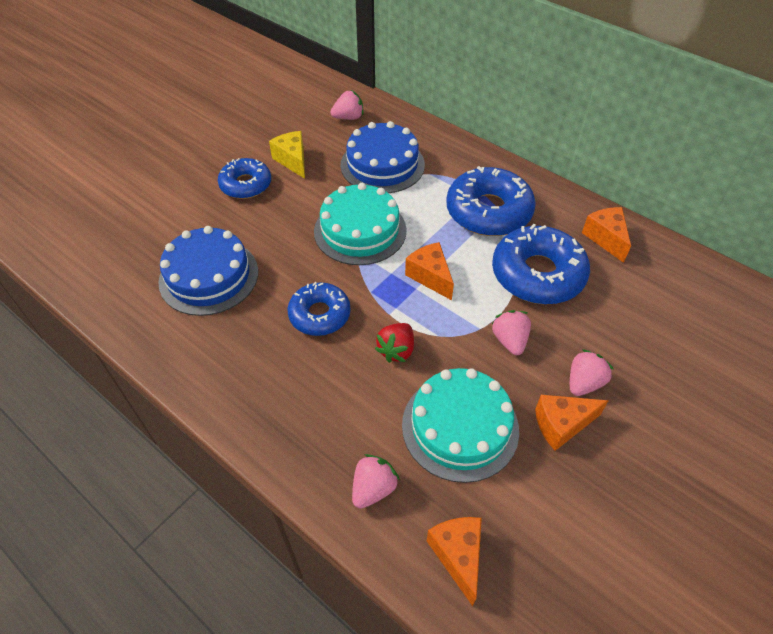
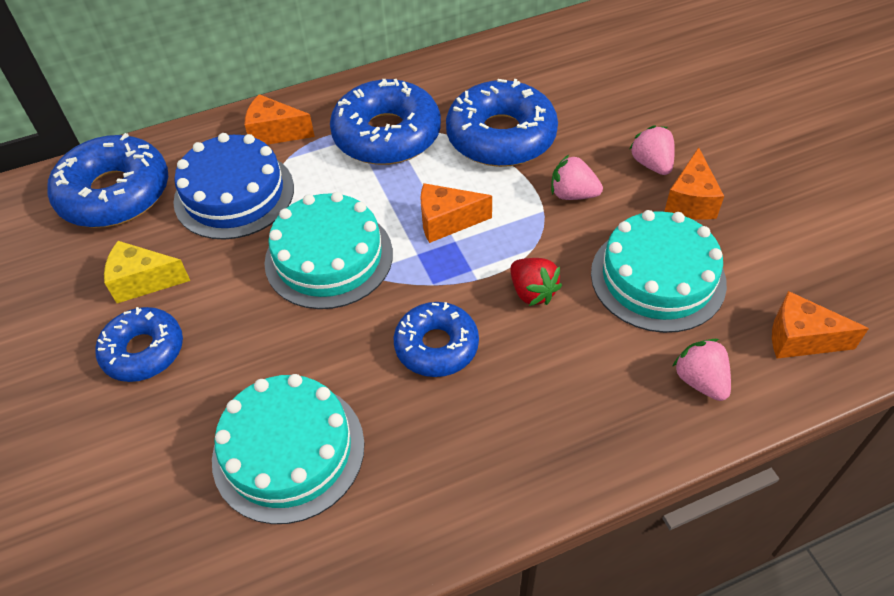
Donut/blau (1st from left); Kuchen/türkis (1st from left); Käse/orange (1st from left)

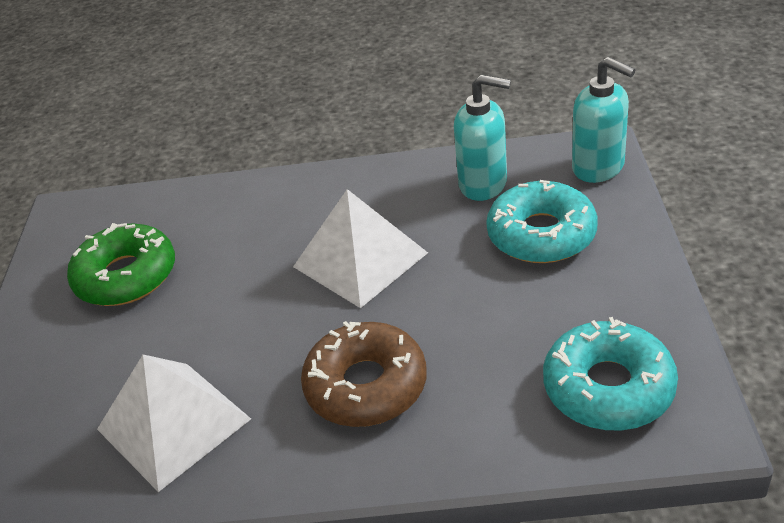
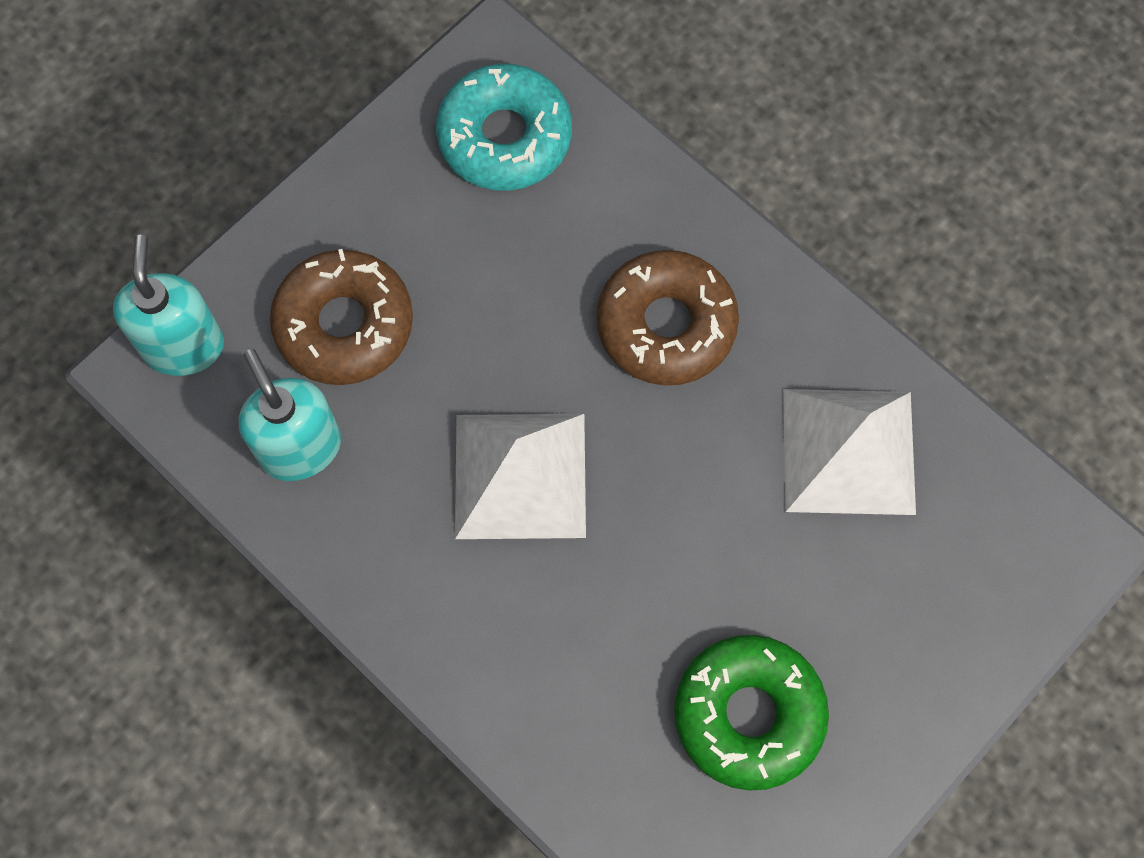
Donut/braun (1st from left)

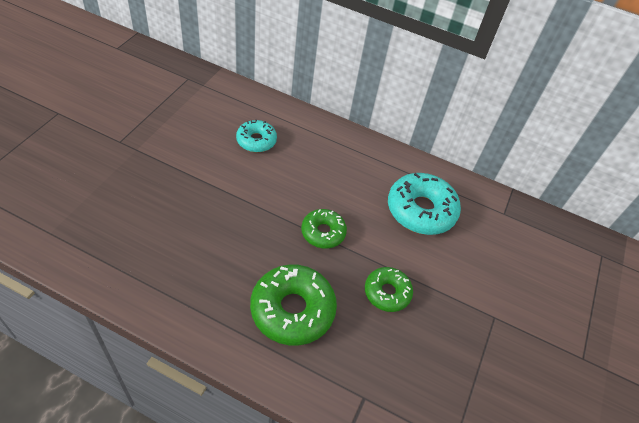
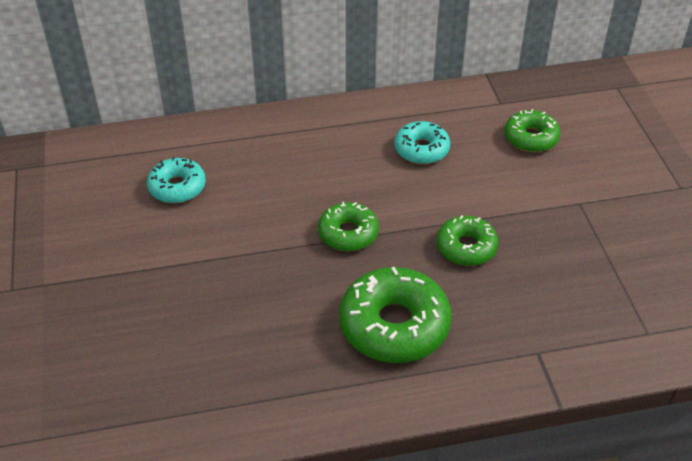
Donut/türkis (2nd from left); Donut/grün (4th from left)

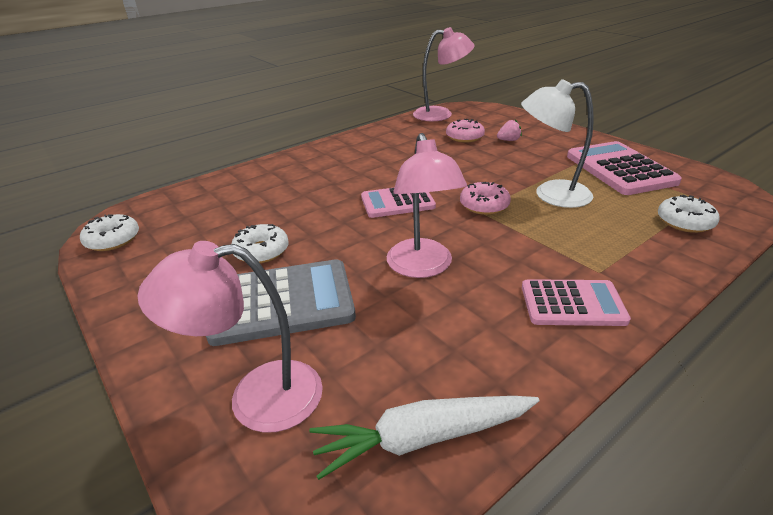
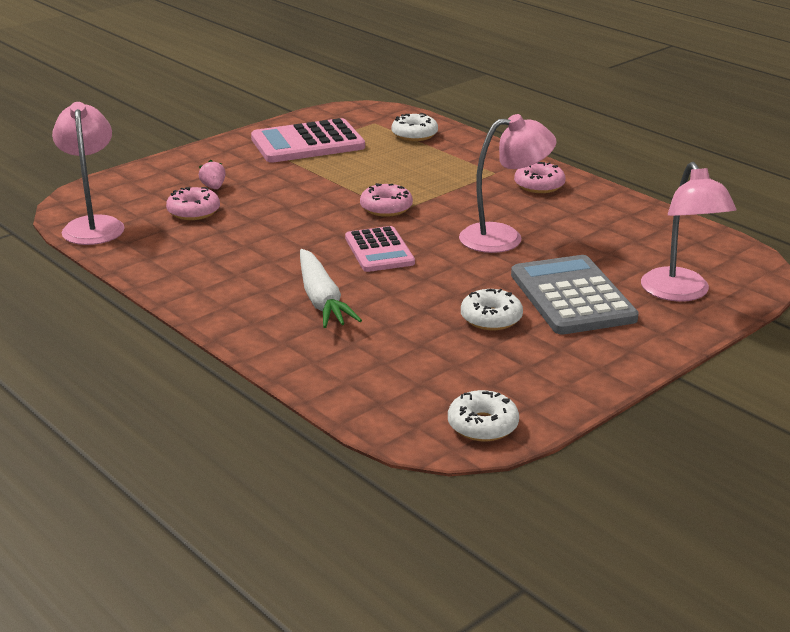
Karotte/weiß; Donut/rosa (3rd from left); Lampe/weiß

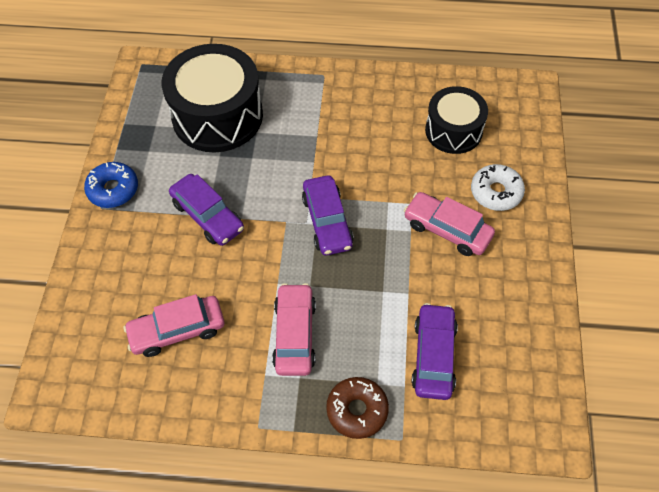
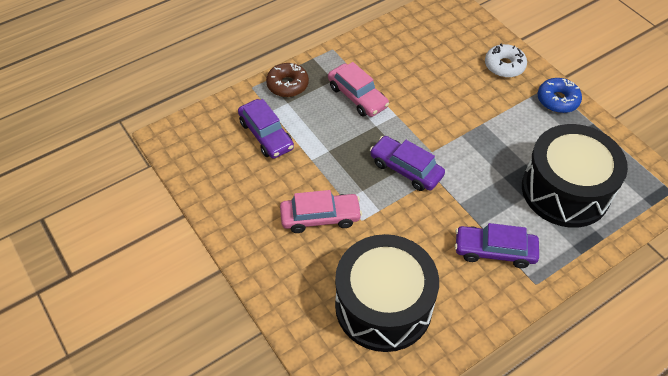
Trommel/schwarz (1st from left); Auto/lila (3rd from left); Donut/weiß; Auto/rosa (1st from left in the first image)

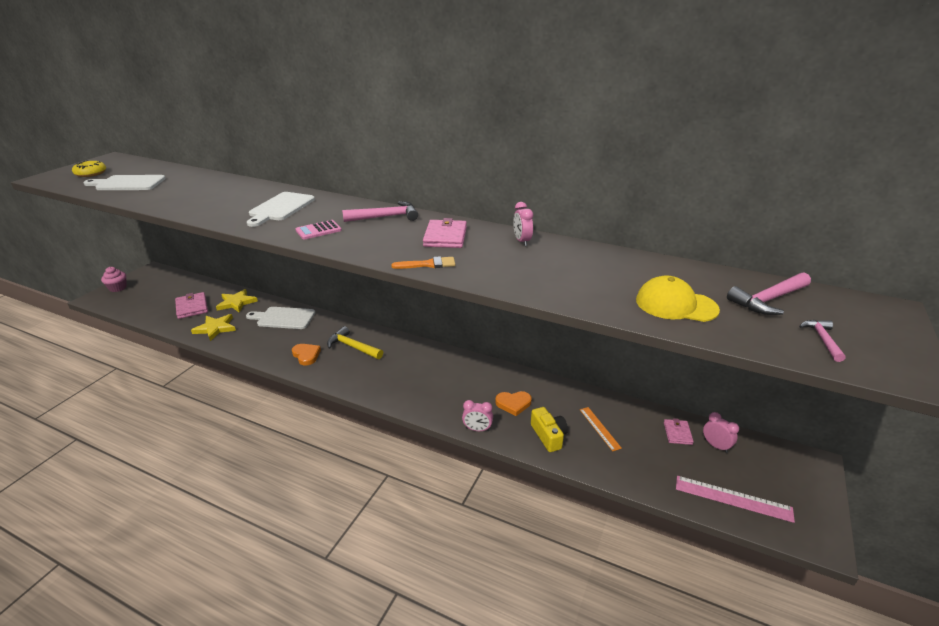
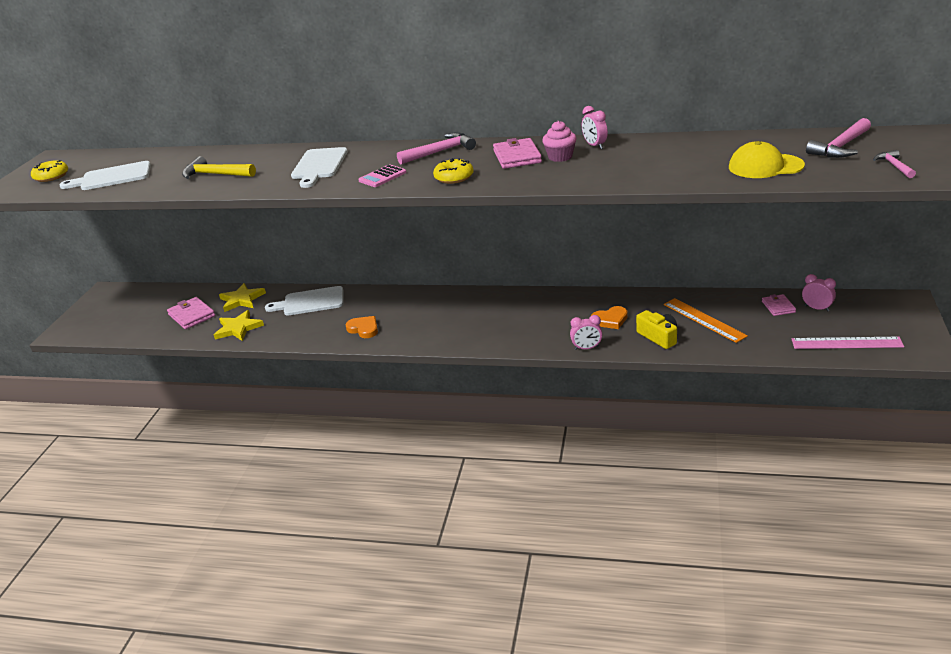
Hammer/gelb; Donut/gelb (2nd from left); Muffin/rosa; Lineal/orange; Pinsel/orange

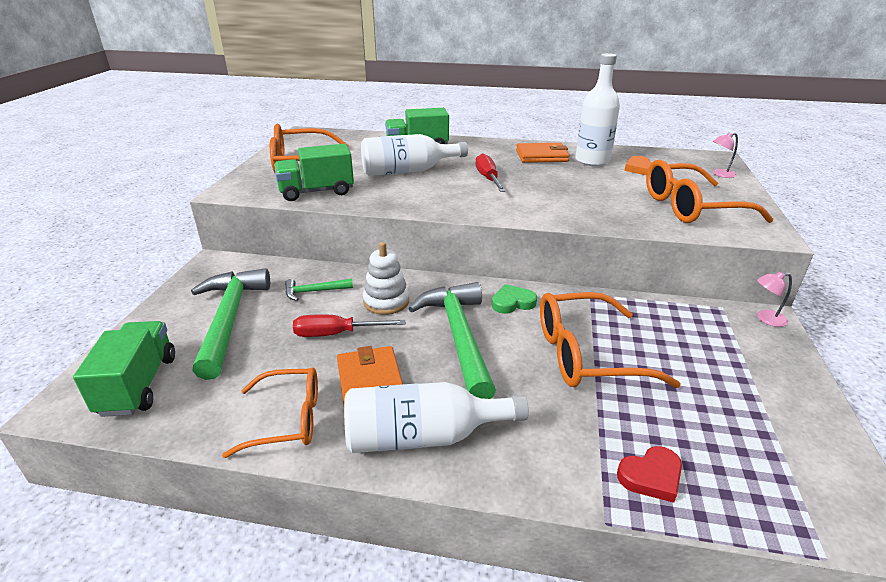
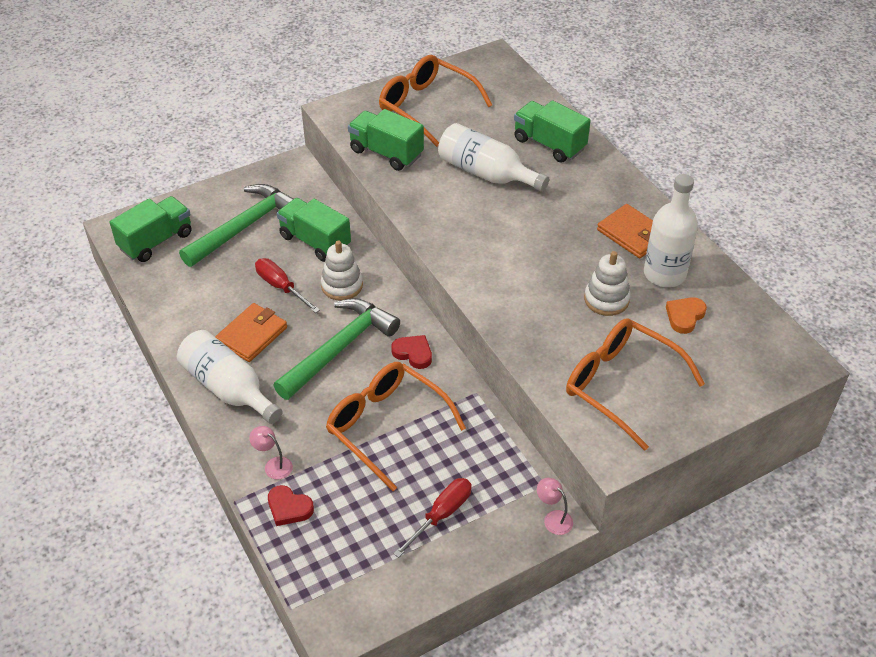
Lampe/rosa (1st from left); Lastwagen/grün (2nd from left); Herz/rot (2nd from left); Schraubenzieher/rot (2nd from left); Stapelspielzeug/weiß (2nd from left); Brille/orange (1st from left in the first image)

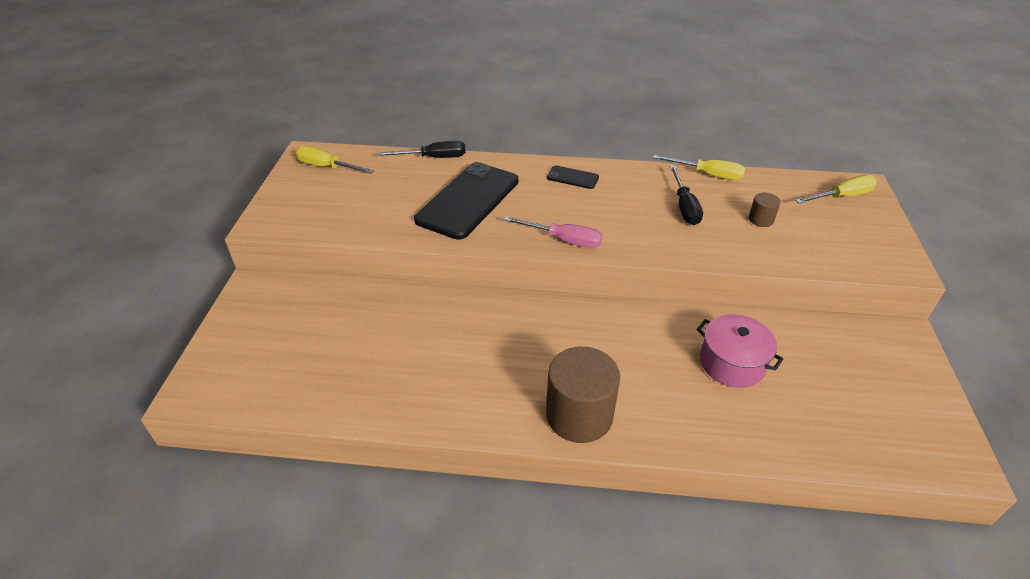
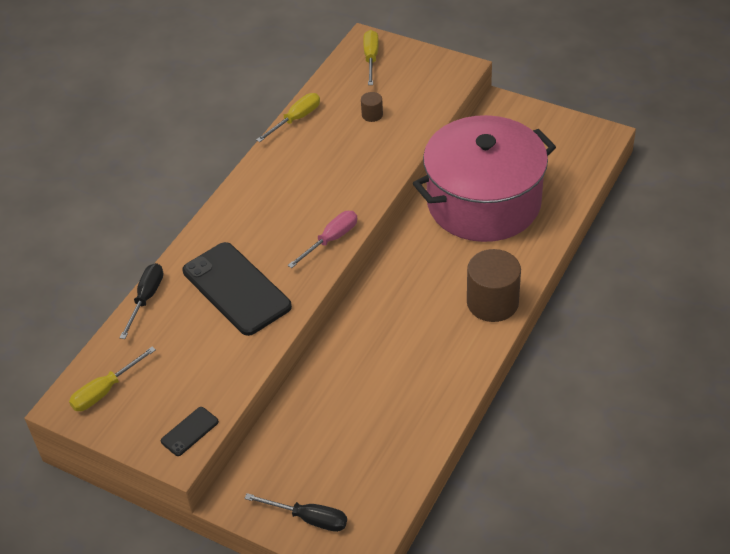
Handy/schwarz (1st from left); Schraubenzieher/schwarz (2nd from left); Kochtopf/rosa

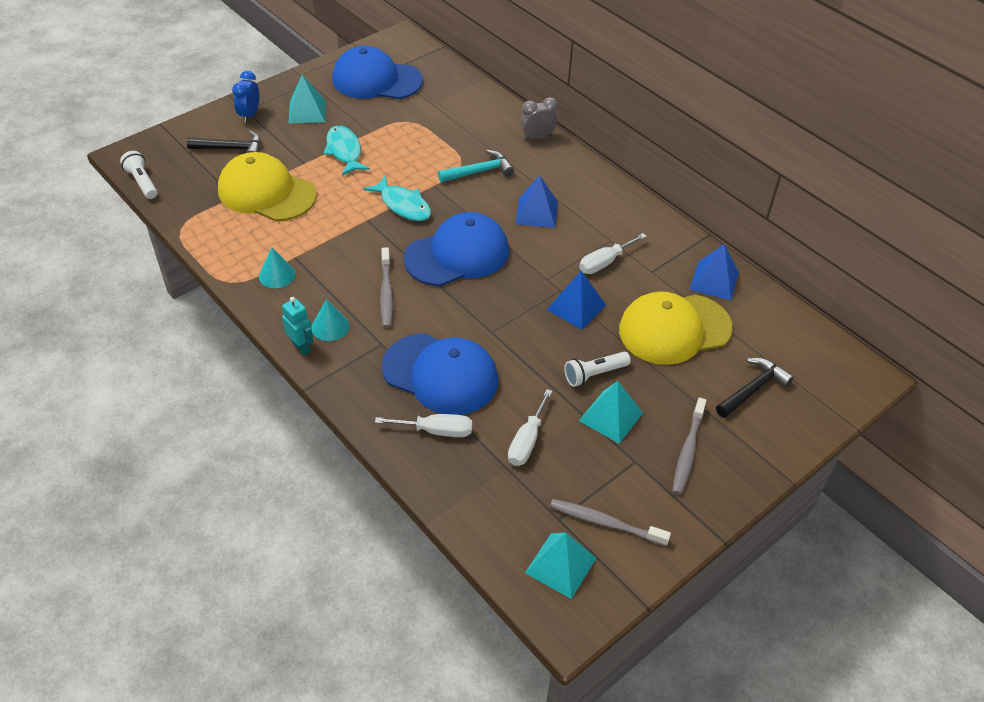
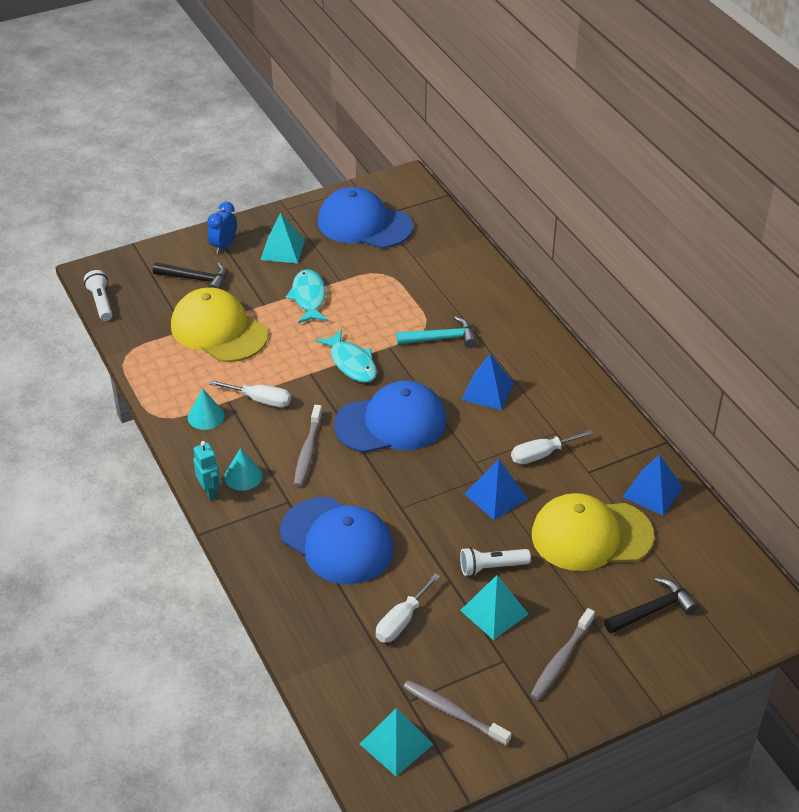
Schraubenzieher/weiß (1st from left); Wecker/grau

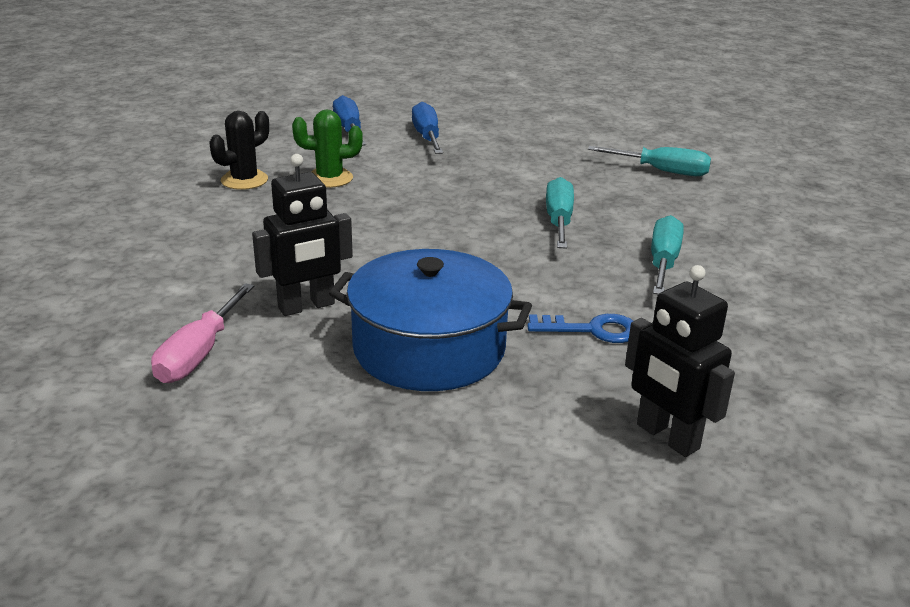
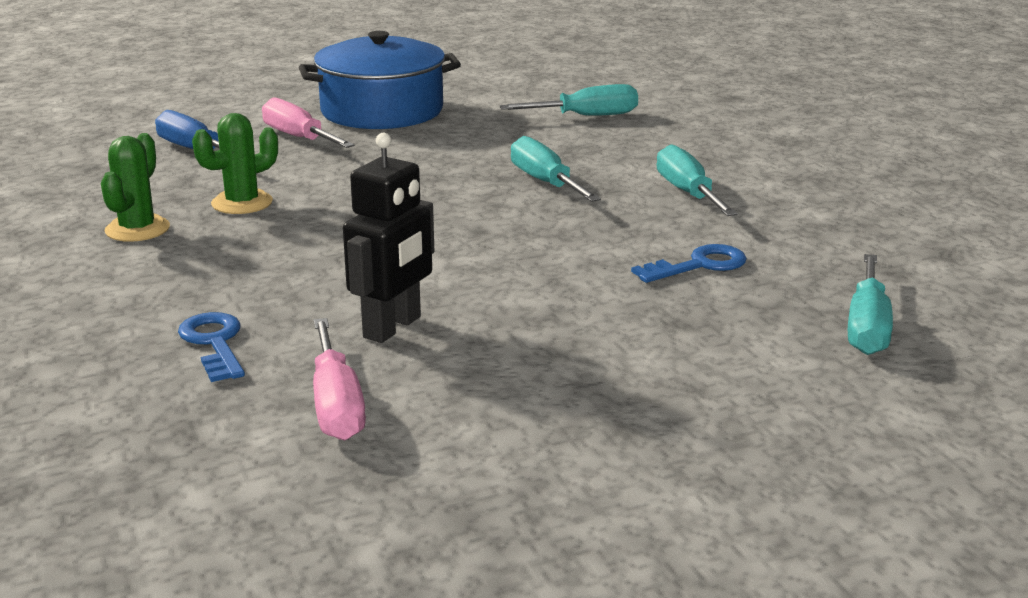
Kaktus/grün (1st from left); Schlüssel/blau (1st from left); Schraubenzieher/rosa (1st from left); Kochtopf/blau; Schraubenzieher/türkis (4th from left)

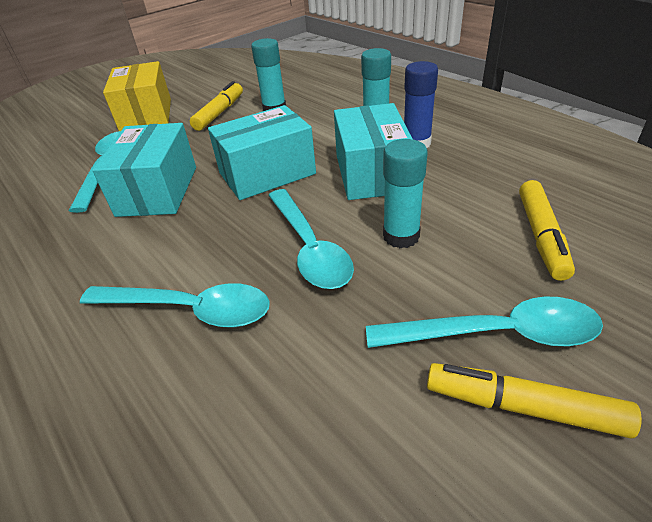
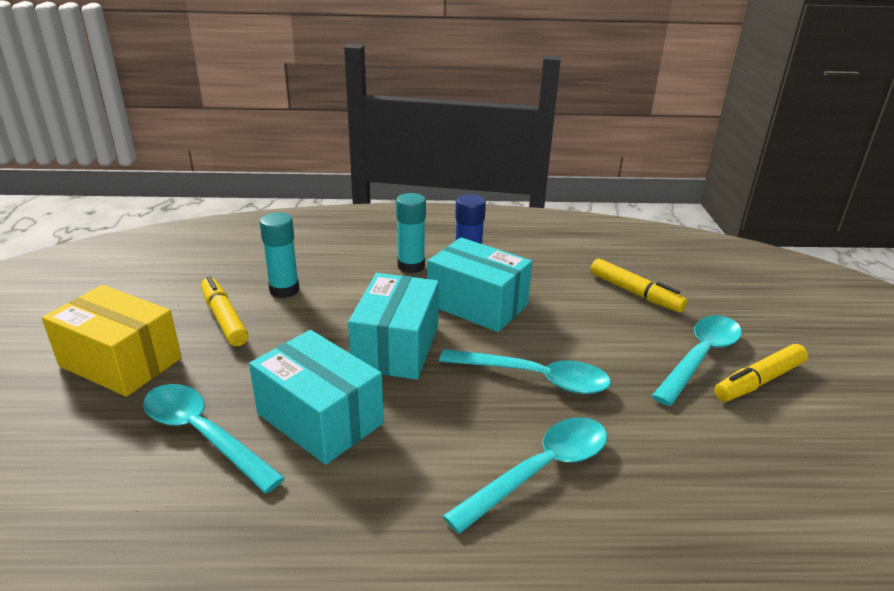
Klebestift/türkis (3rd from left in the first image)

